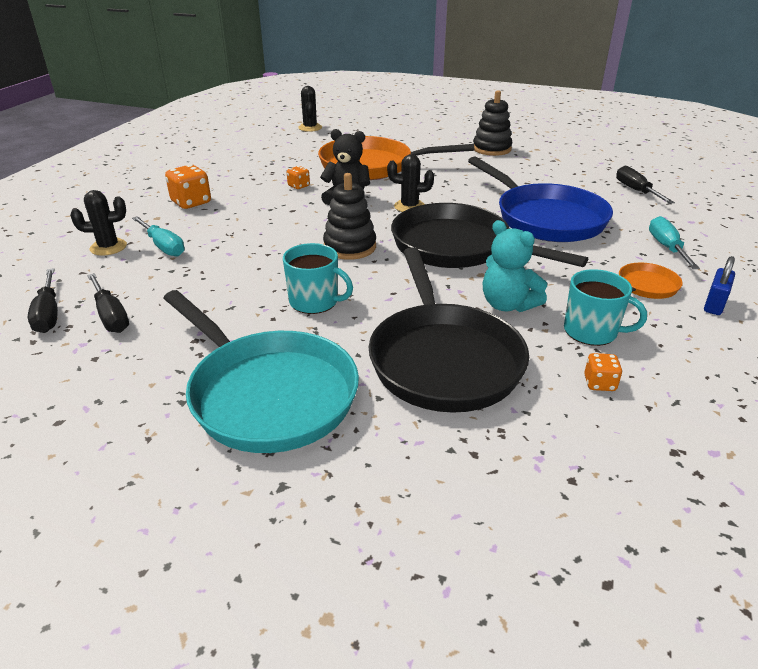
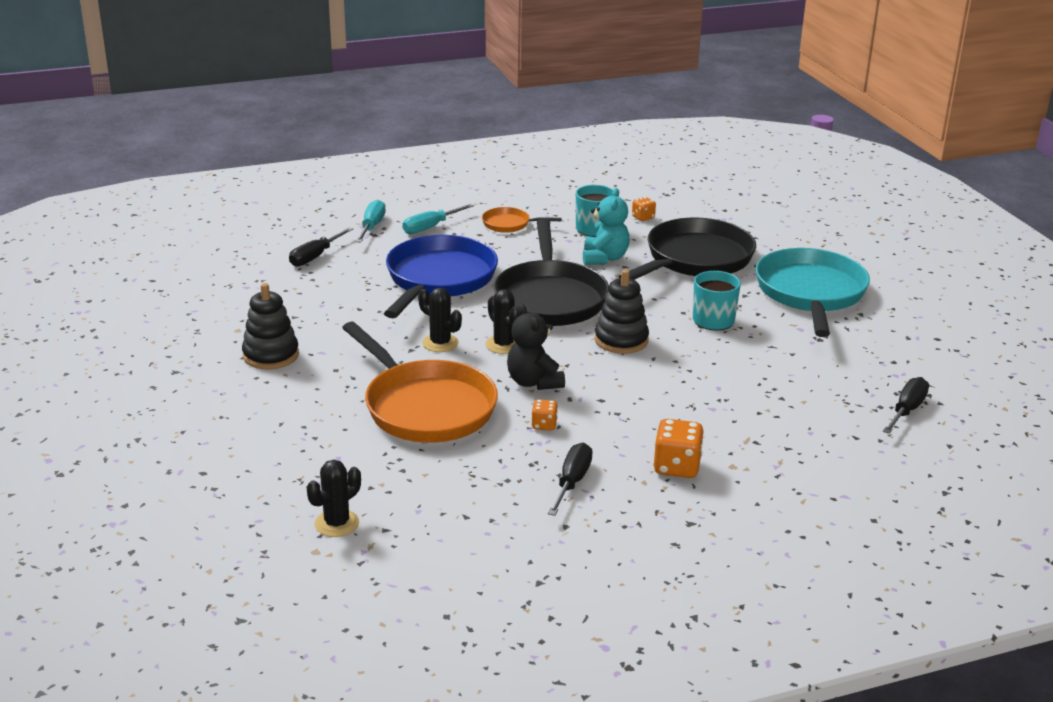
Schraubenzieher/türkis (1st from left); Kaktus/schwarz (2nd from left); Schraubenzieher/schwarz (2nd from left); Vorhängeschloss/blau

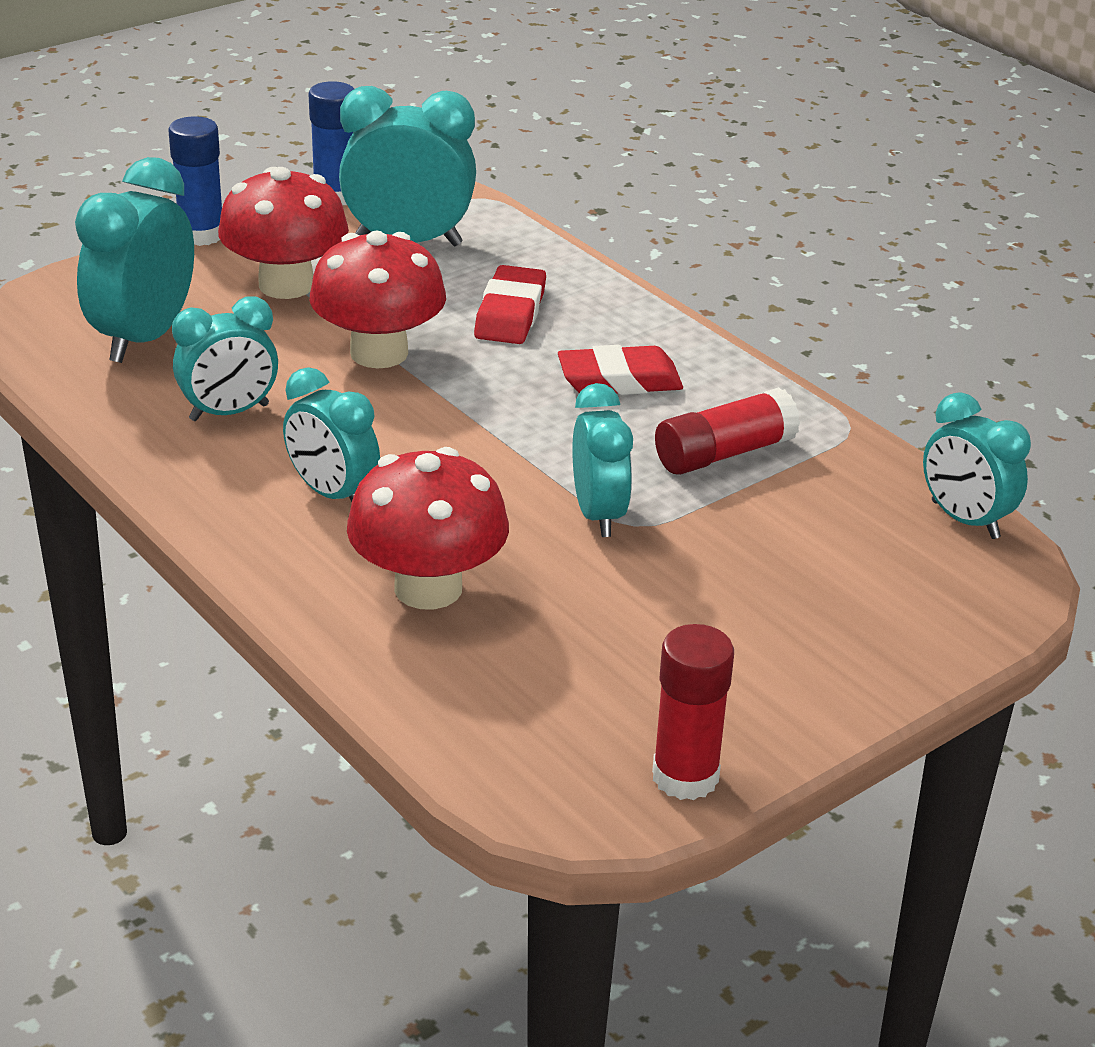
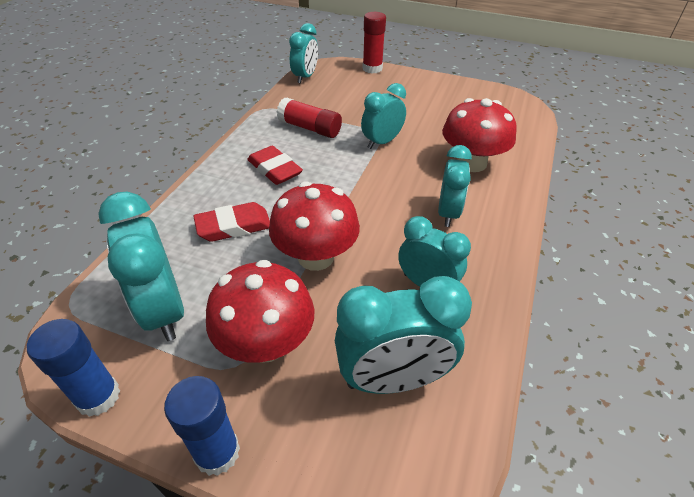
Klebestift/rot (2nd from left)

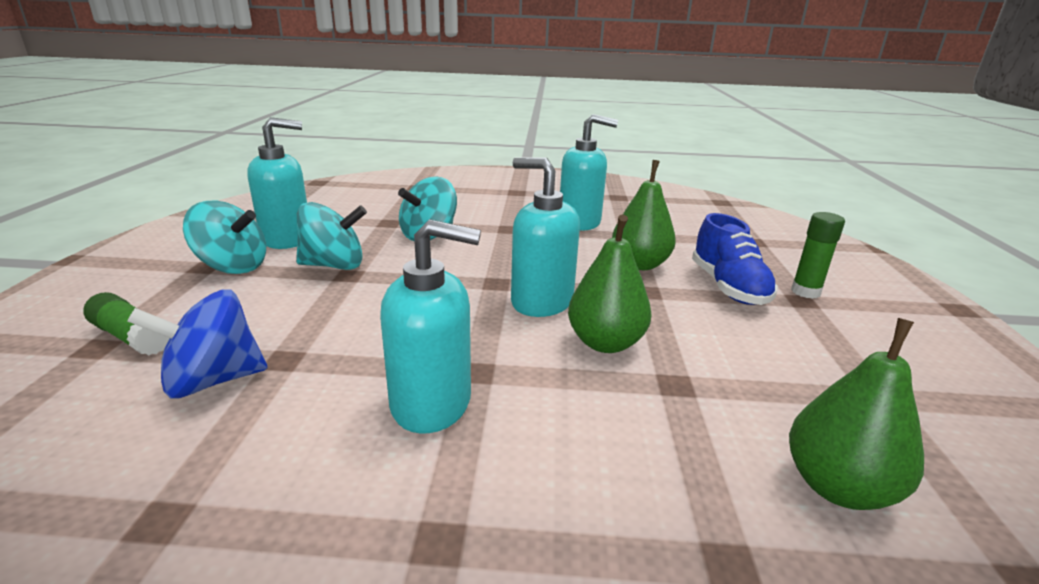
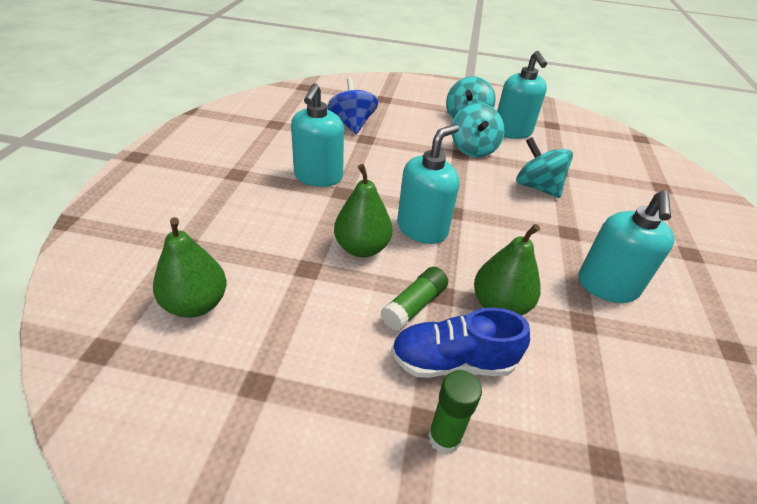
Klebestift/grün (1st from left)

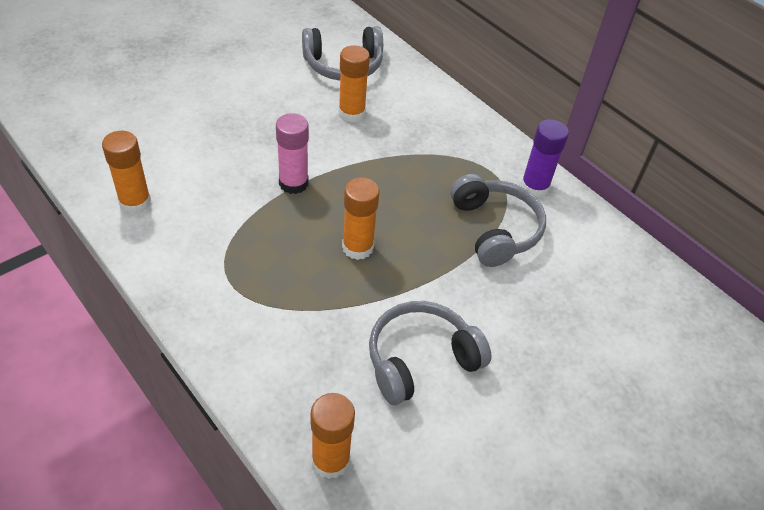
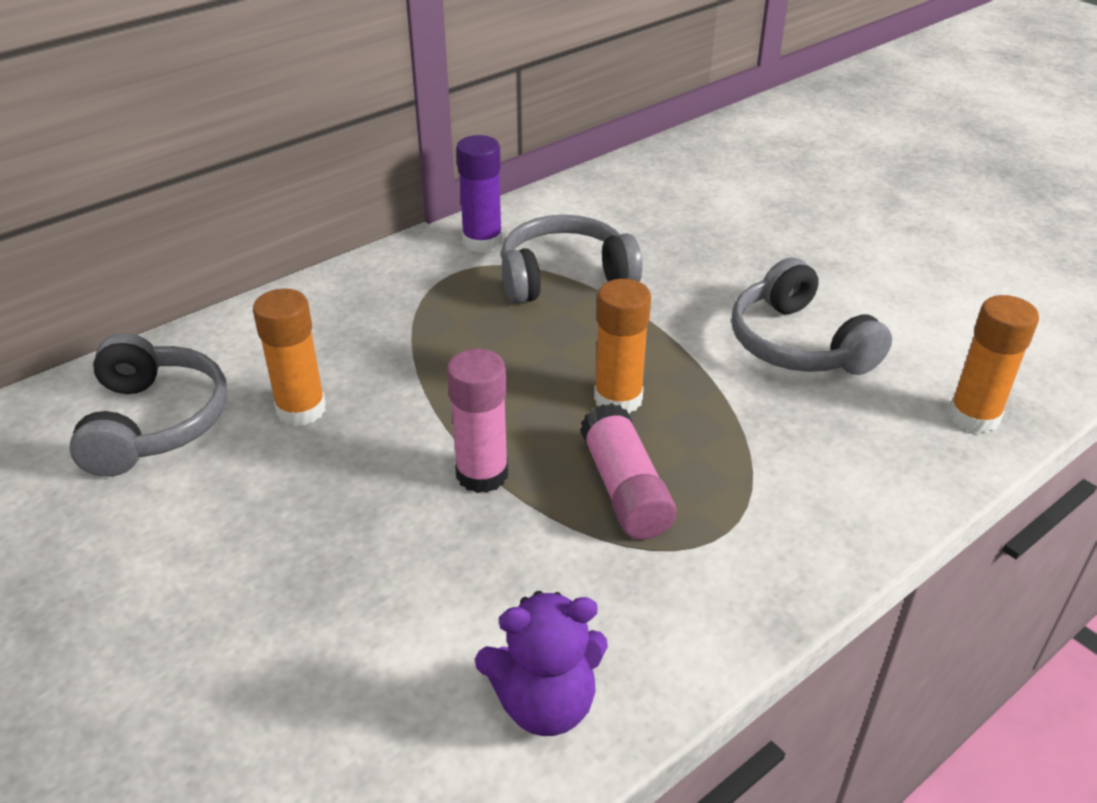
Teddybär/lila; Klebestift/rosa (2nd from left)

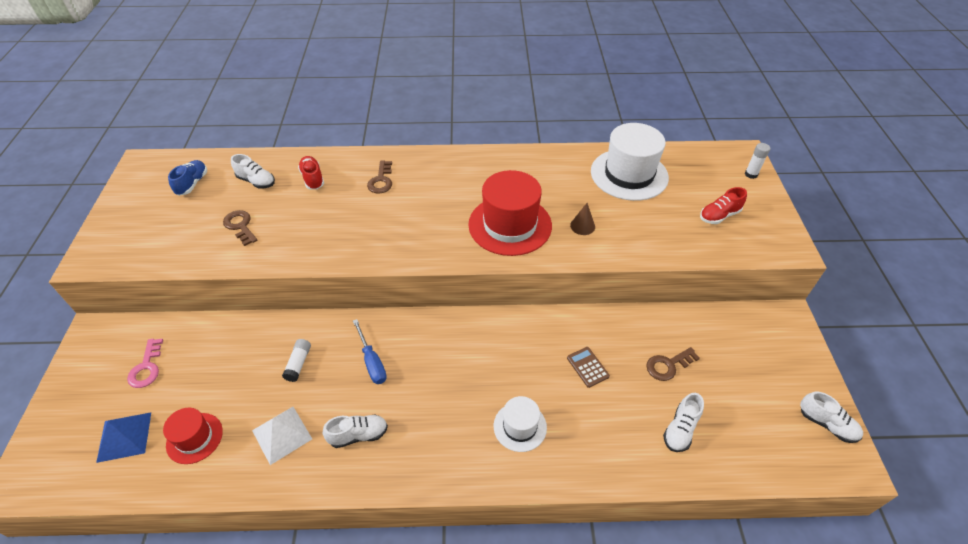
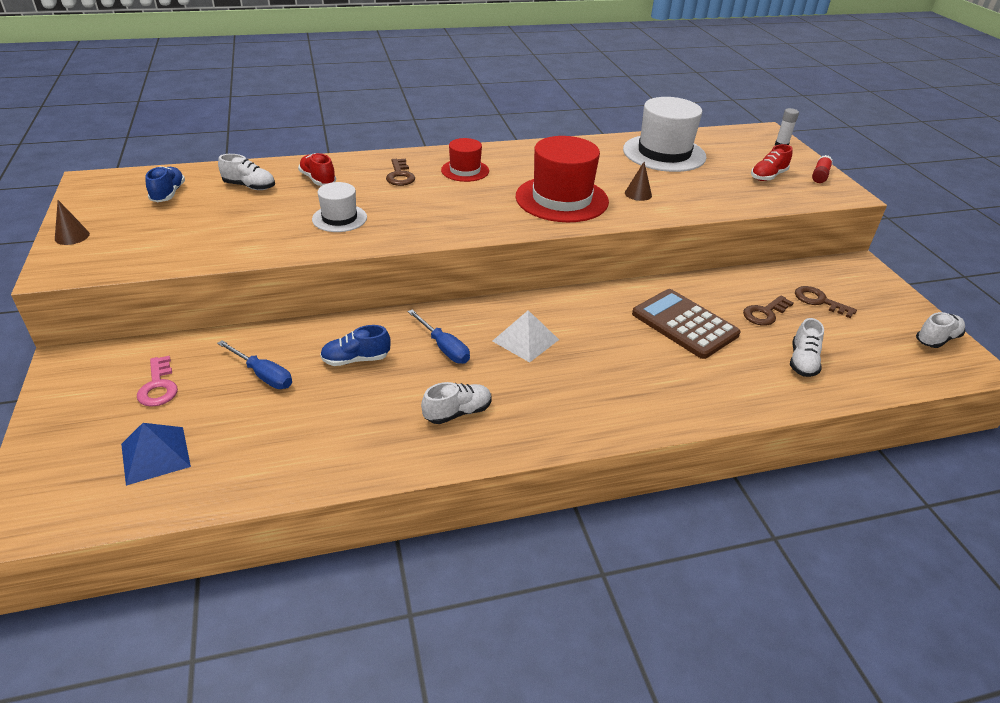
Kegel/braun (1st from left); Schraubenzieher/blau (1st from left); Hut/weiß (1st from left); Schuh/blau (2nd from left); Hut/rot (1st from left); Pyramide/weiß; Taschenrechner/braun; Schlüssel/braun (3rd from left); Klebestift/rot; Schuh/weiß (4th from left)

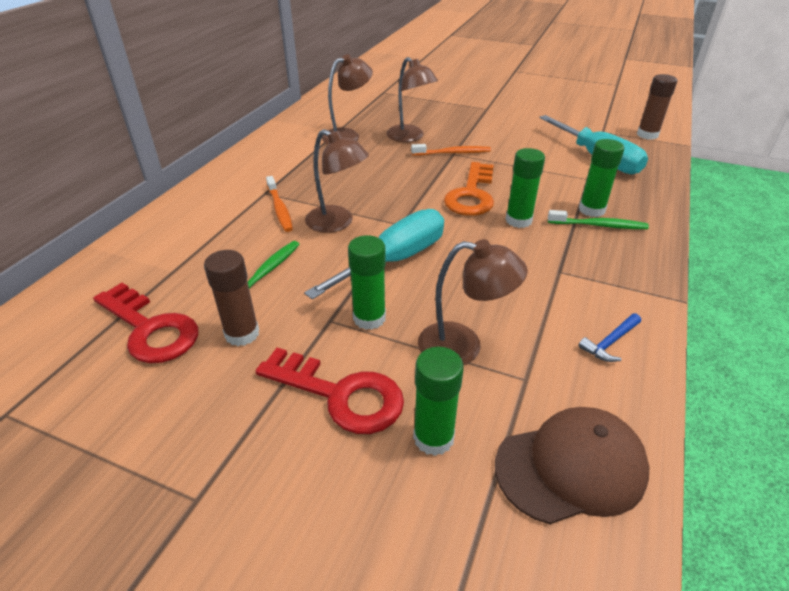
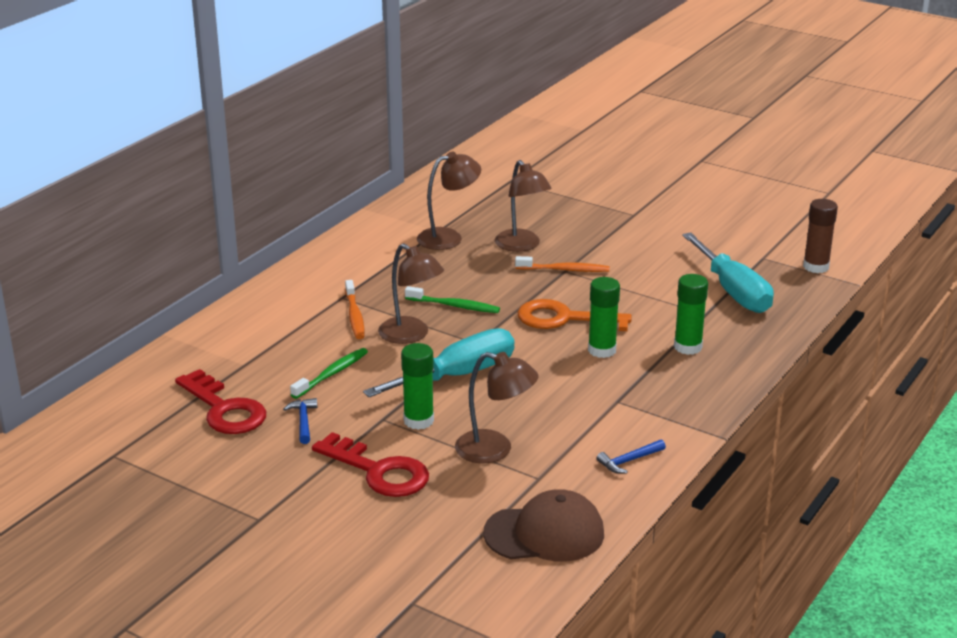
Hammer/blau (1st from left); Zahnbürste/grün (2nd from left); Schlüssel/orange; Klebestift/grün (2nd from left in the first image)

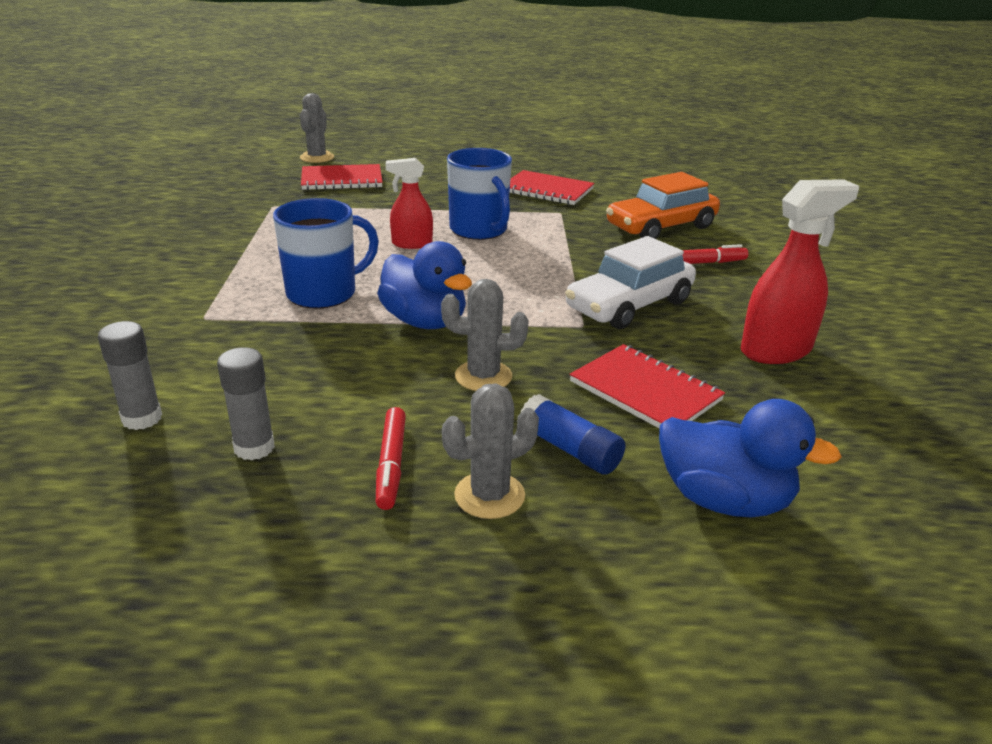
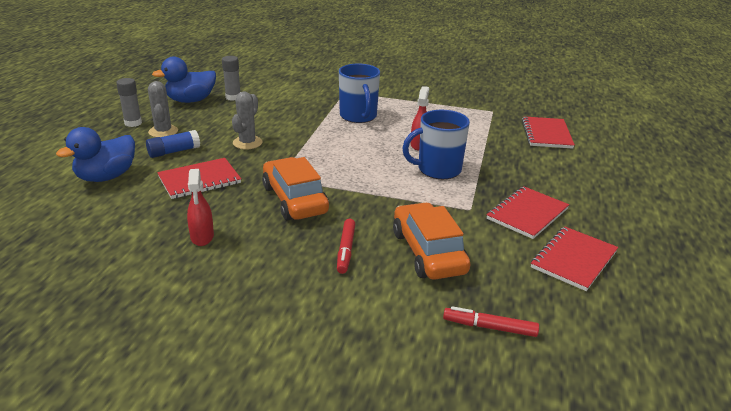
Klebestift/grau (1st from left); Ente/blau (2nd from left); Sprühflasche/rot (1st from left); Auto/orange (1st from left); Filzstift/rot (2nd from left); Notizbuch/rot (4th from left); Kaktus/grau (1st from left in the first image)

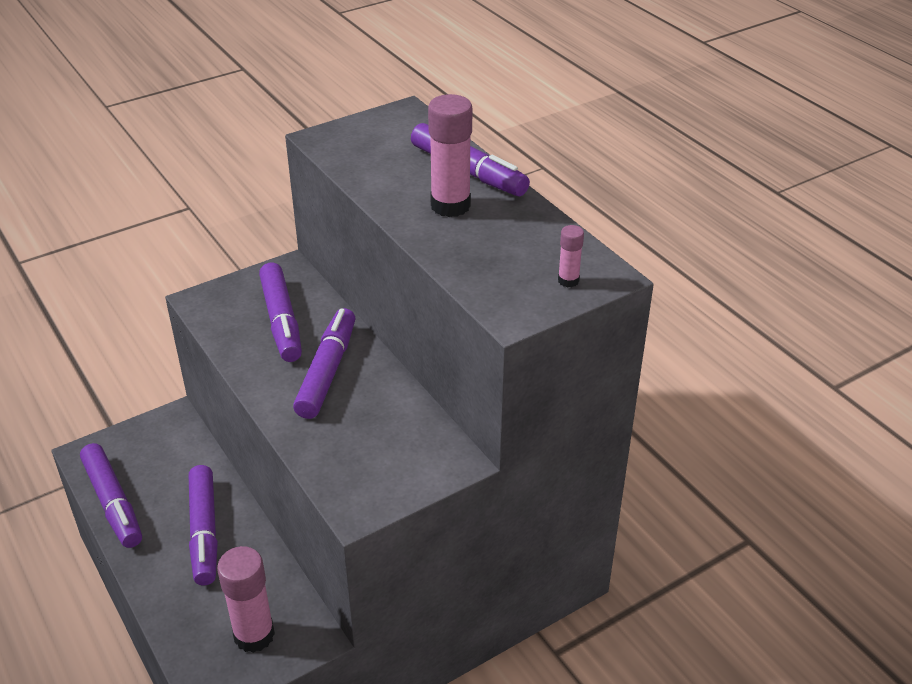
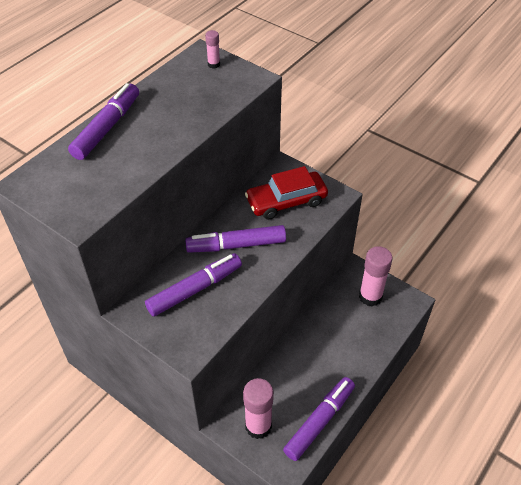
Klebestift/rosa (2nd from left); Auto/rot; Filzstift/lila (2nd from left in the first image)

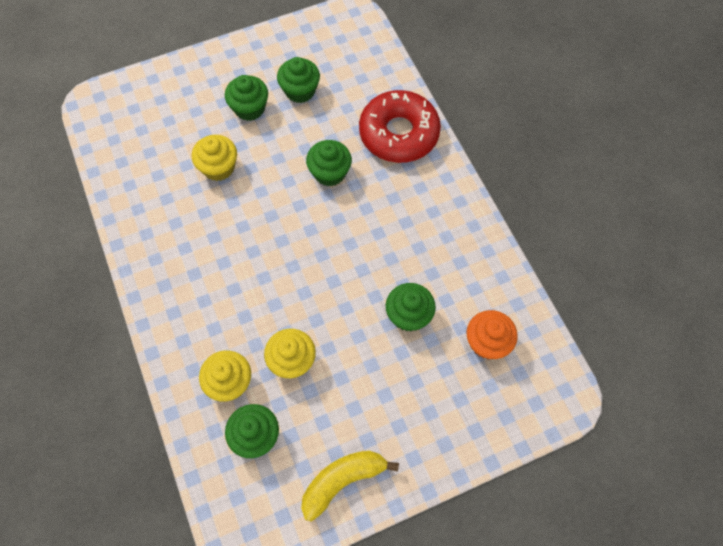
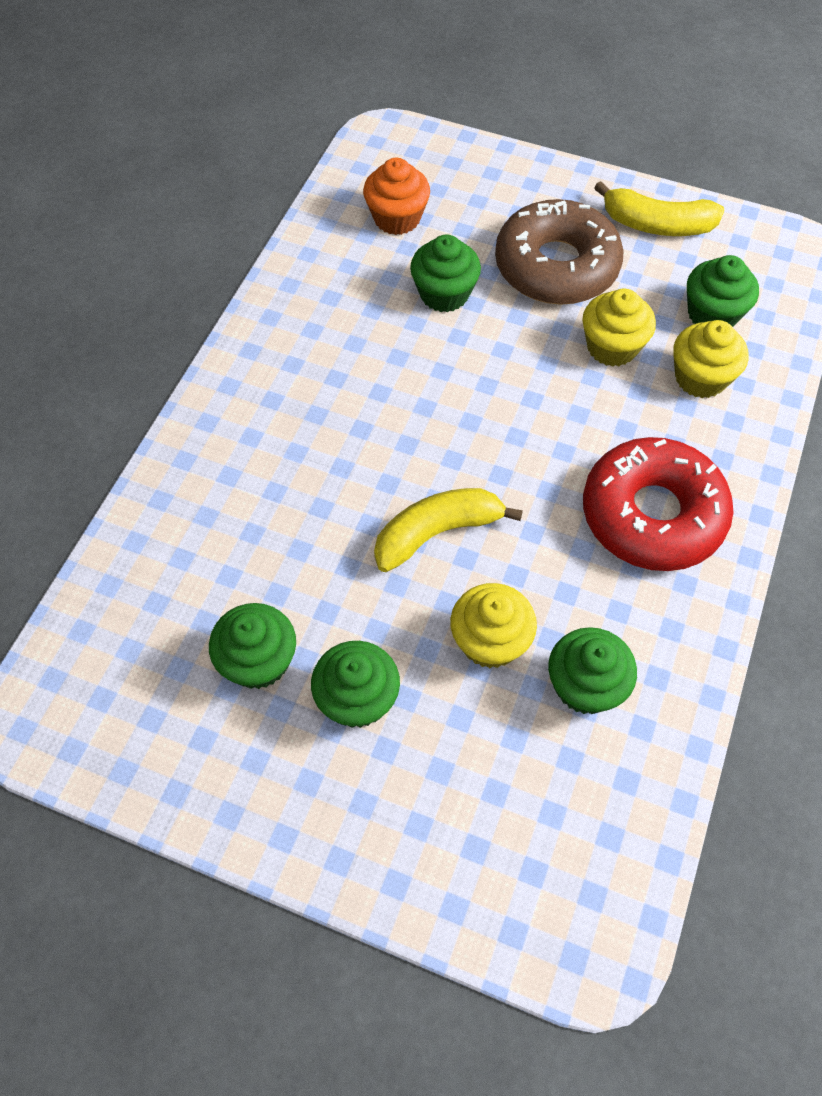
Banane/gelb (1st from left); Donut/braun; Muffin/grün (4th from left); Donut/rot

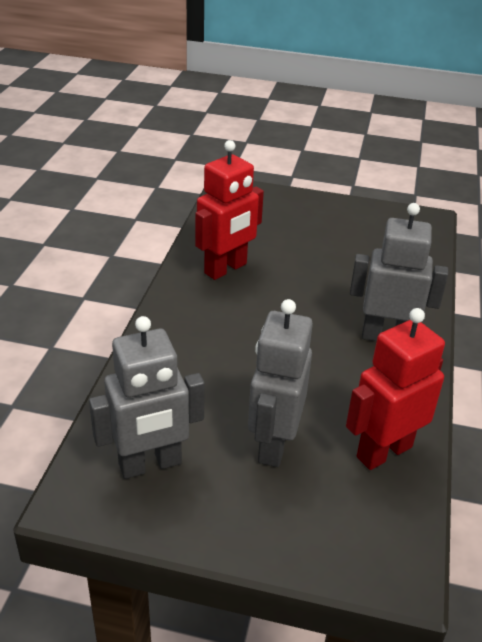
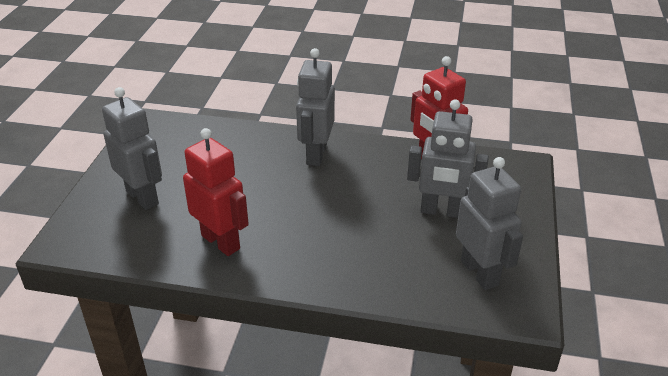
Roboter/grau (1st from left)

